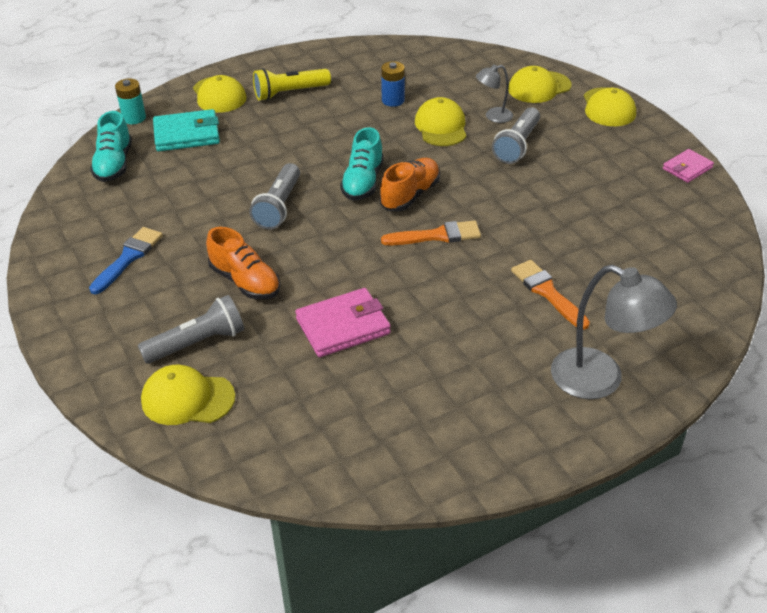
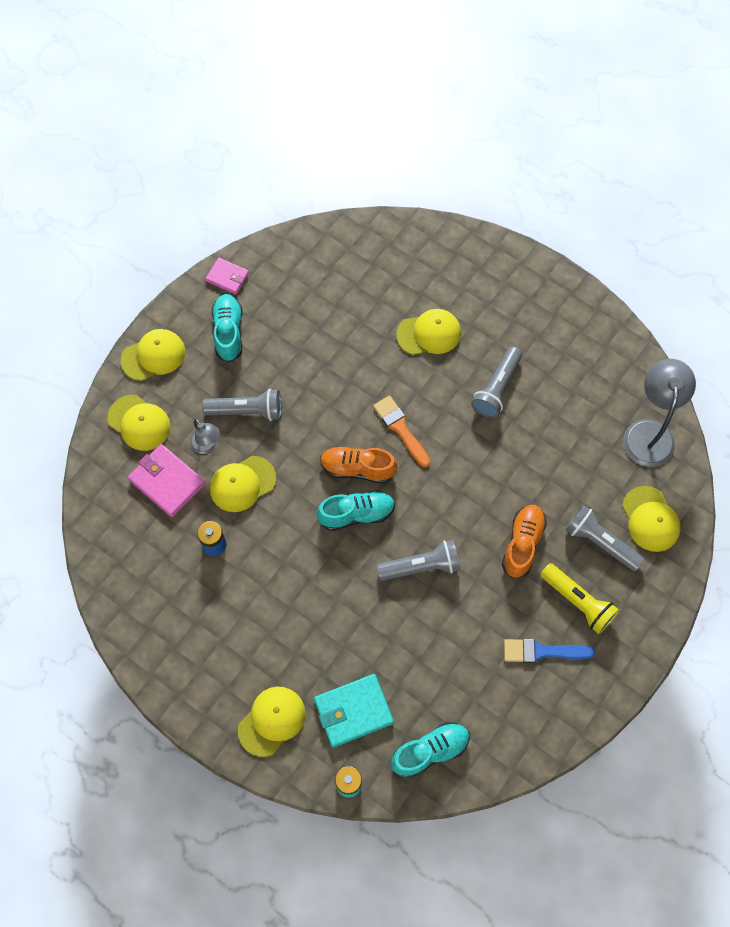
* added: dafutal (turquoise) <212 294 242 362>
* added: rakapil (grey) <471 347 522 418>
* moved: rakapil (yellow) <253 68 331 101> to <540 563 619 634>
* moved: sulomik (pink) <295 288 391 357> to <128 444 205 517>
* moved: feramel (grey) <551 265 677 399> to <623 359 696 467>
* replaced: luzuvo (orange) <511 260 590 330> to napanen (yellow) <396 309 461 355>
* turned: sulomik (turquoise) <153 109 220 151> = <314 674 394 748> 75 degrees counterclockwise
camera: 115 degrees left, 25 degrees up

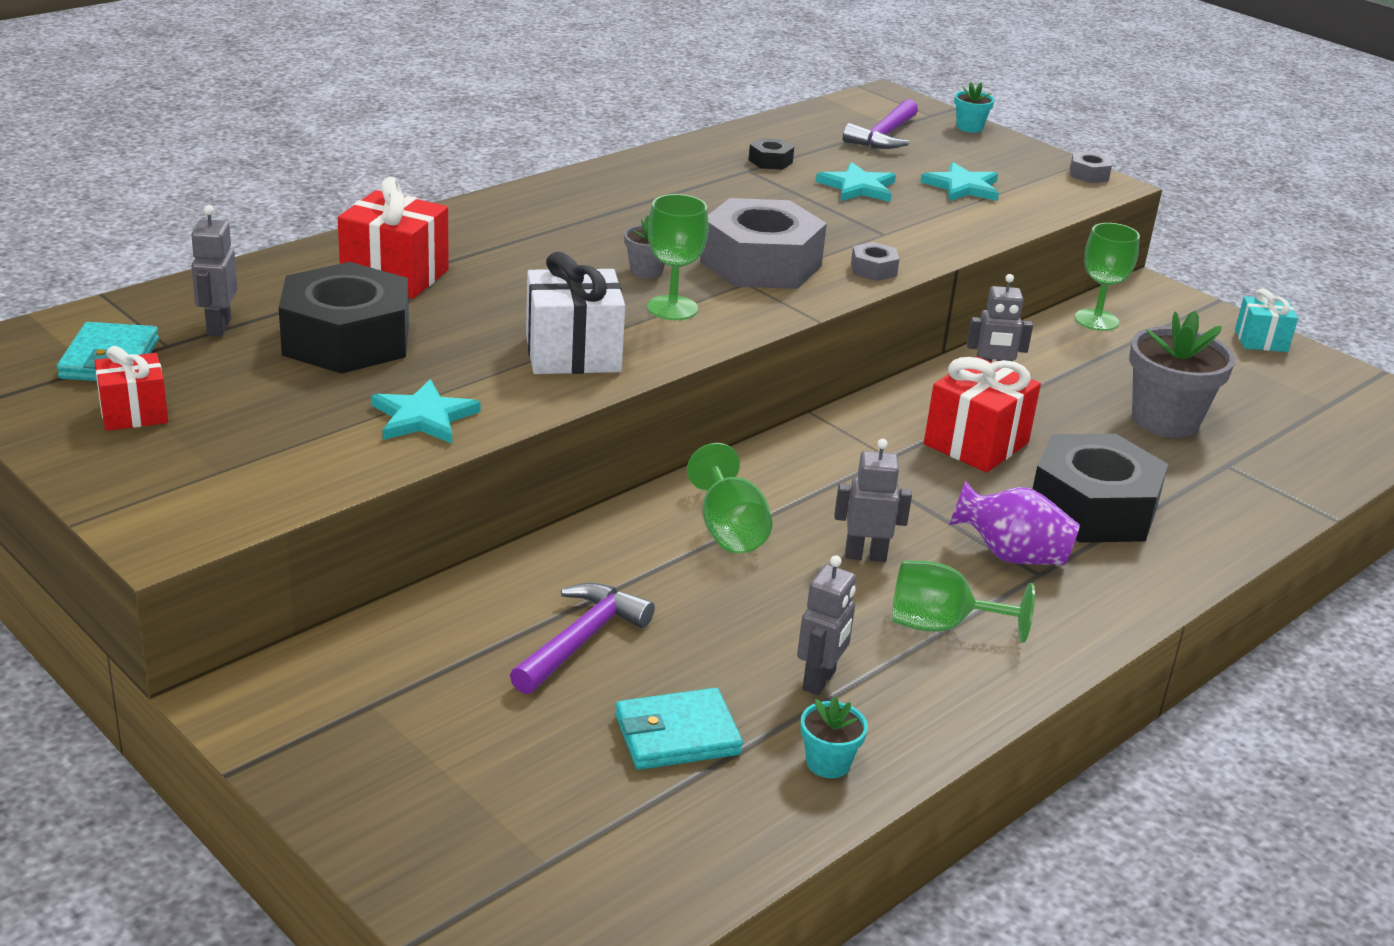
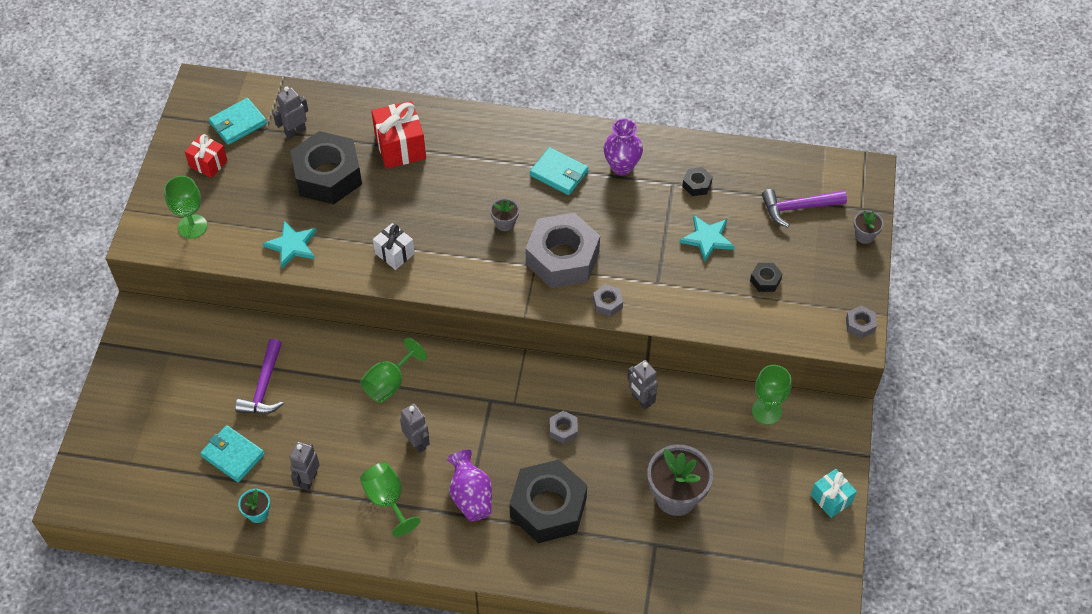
* added: sulomik (turquoise) <530 147 588 195>
* added: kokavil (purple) <604 118 643 175>
* moved: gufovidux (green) <647 194 709 320> to <164 176 207 239>
* replaced: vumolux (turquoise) <920 162 999 201> to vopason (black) <750 263 782 292>
* replaced: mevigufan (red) <924 357 1041 472> to vopason (grey) <550 411 578 444>
* recoloured: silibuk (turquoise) <954 82 995 133> to silibuk (grey) <854 210 884 244>
* turned: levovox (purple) <510 583 655 694> = <235 339 284 414> 105 degrees clockwise
* turned: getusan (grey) <797 555 856 695> = <289 442 320 491> 120 degrees clockwise
* resized: mevigufan (white) <526 252 625 374> = <373 223 415 270> x0.62
camera: 55 degrees right, 25 degrees up

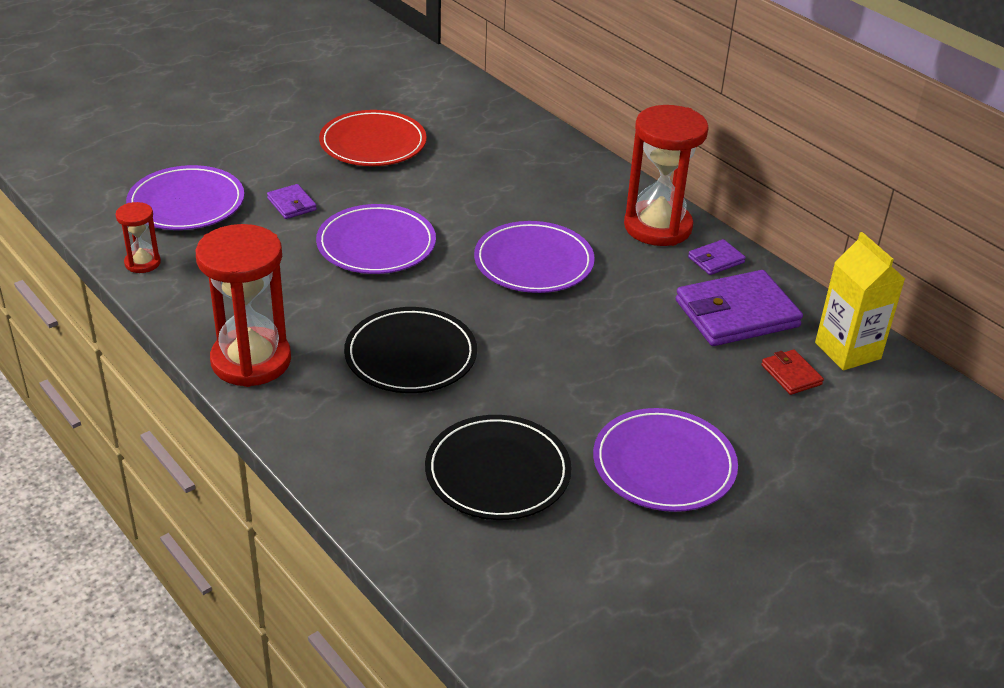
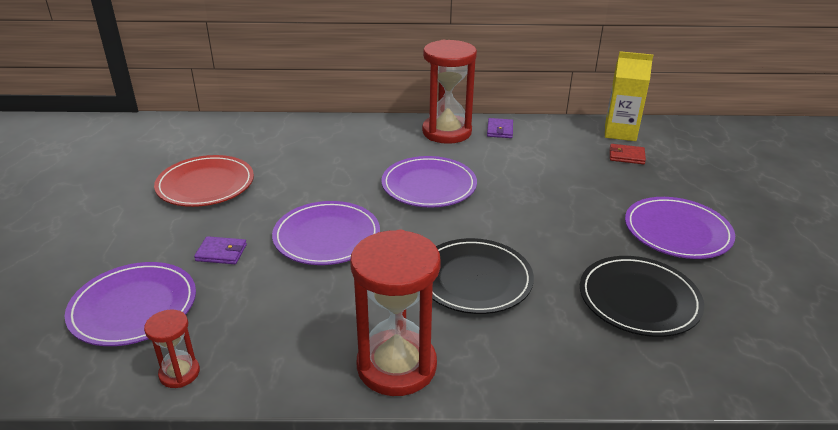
* removed: sulomik (purple) <676 270 803 346>
camera: 50 degrees left, 5 degrees down

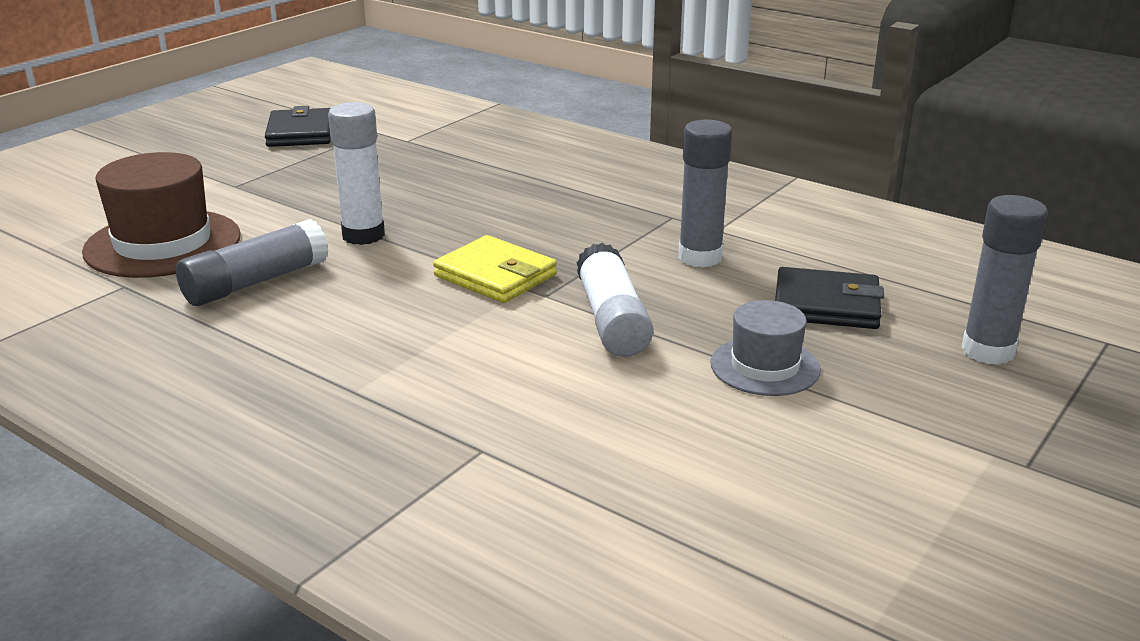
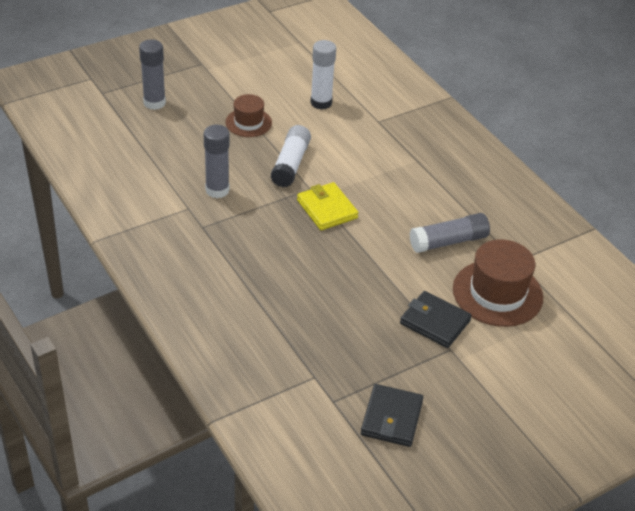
* moved: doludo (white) <328 102 385 245> to <310 40 336 110>
* moved: sulomik (black) <775 267 884 329> to <400 291 472 348>
* recoloured: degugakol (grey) <710 300 821 396> to degugakol (brown) <225 94 272 137>
camera: 160 degrees left, 15 degrees up

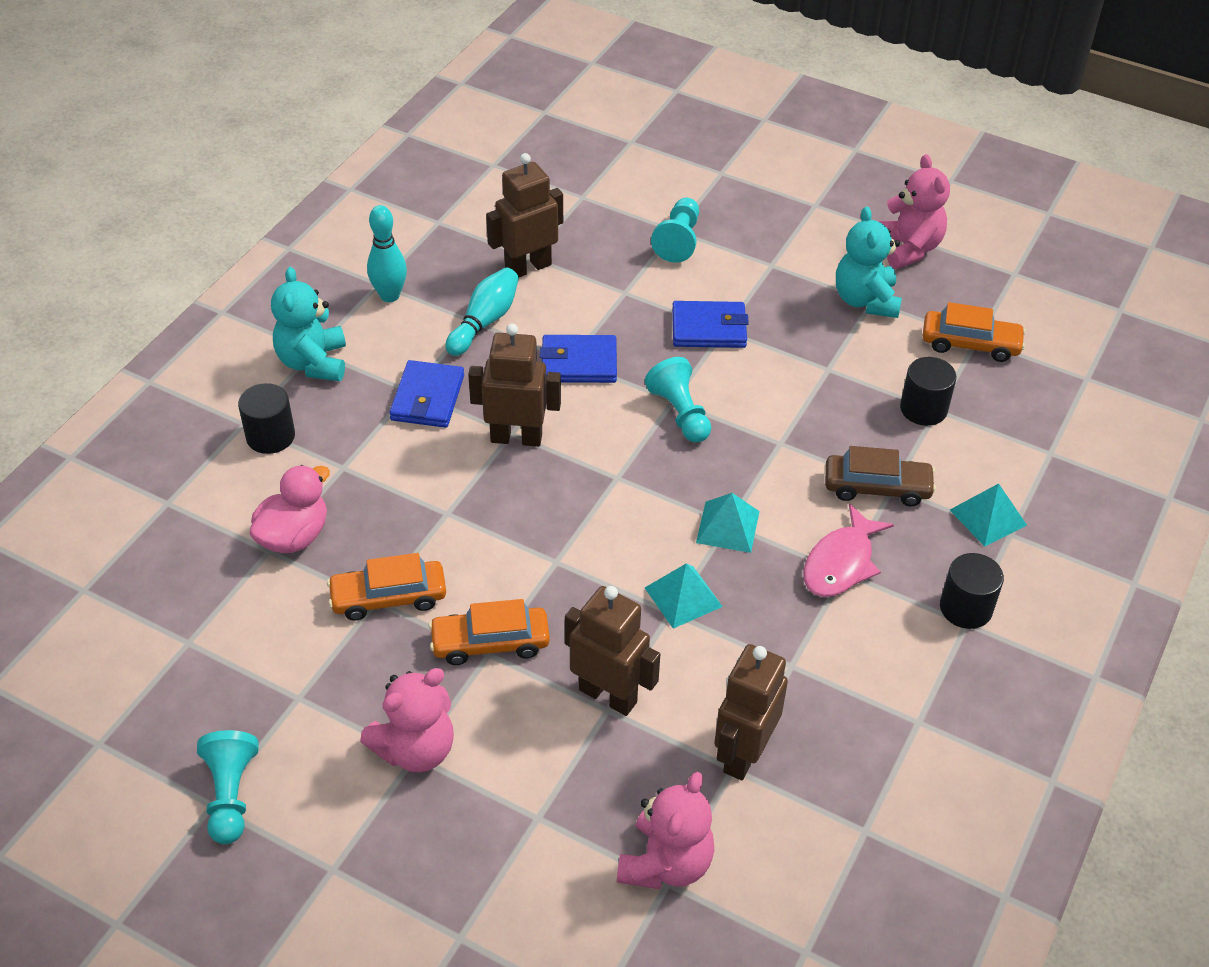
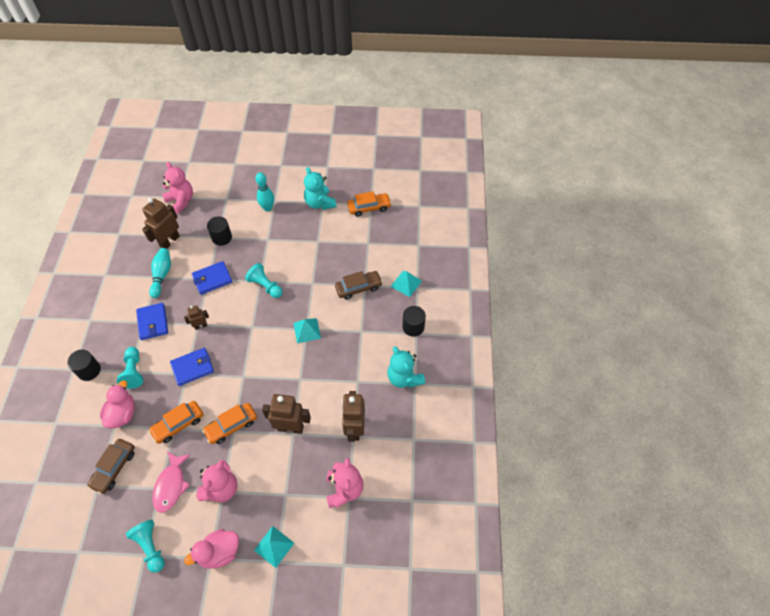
* added: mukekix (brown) <87 439 135 494>
* added: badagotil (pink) <184 529 239 569>
* moved: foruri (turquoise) <271 267 346 381> to <387 346 425 388>
* moved: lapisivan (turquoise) <367 205 407 302> to <255 172 274 211>
* moved: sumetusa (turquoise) <645 563 723 629> to <254 526 294 568>
* moved: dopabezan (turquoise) <651 198 699 262> to <117 347 143 389>
* moved: sulomik (blue) <672 301 749 348> to <170 348 214 386>
* moved: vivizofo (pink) <803 504 894 597> to <152 452 191 513>
* moved: foruri (pink) <878 154 950 269> to <162 162 193 214>
* moved: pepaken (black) <900 357 956 426> to <207 216 232 246>
* resized: getusan (brown) <468 323 561 447> = <184 305 209 330> x0.54
camera: 25 degrees left, 10 degrees up

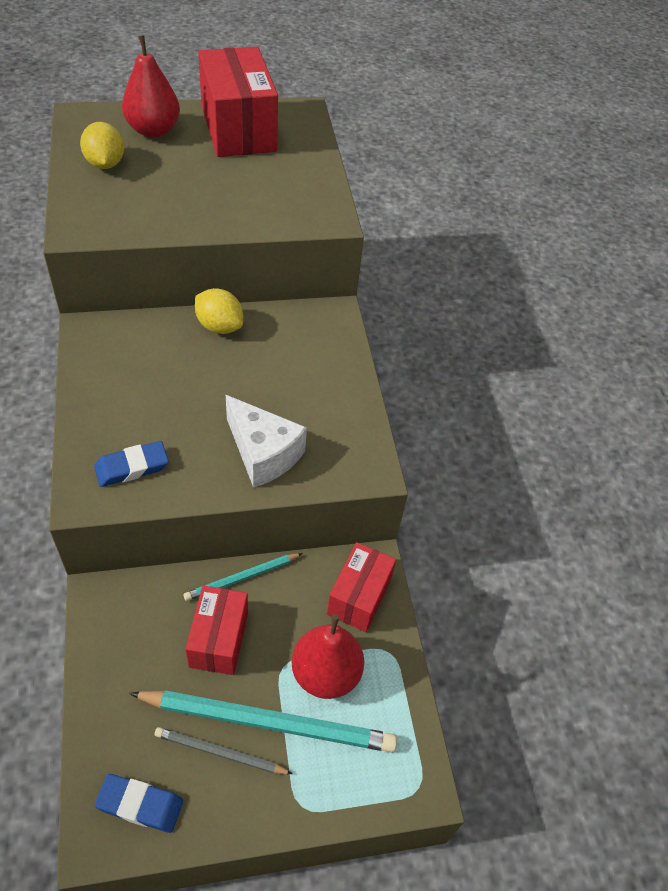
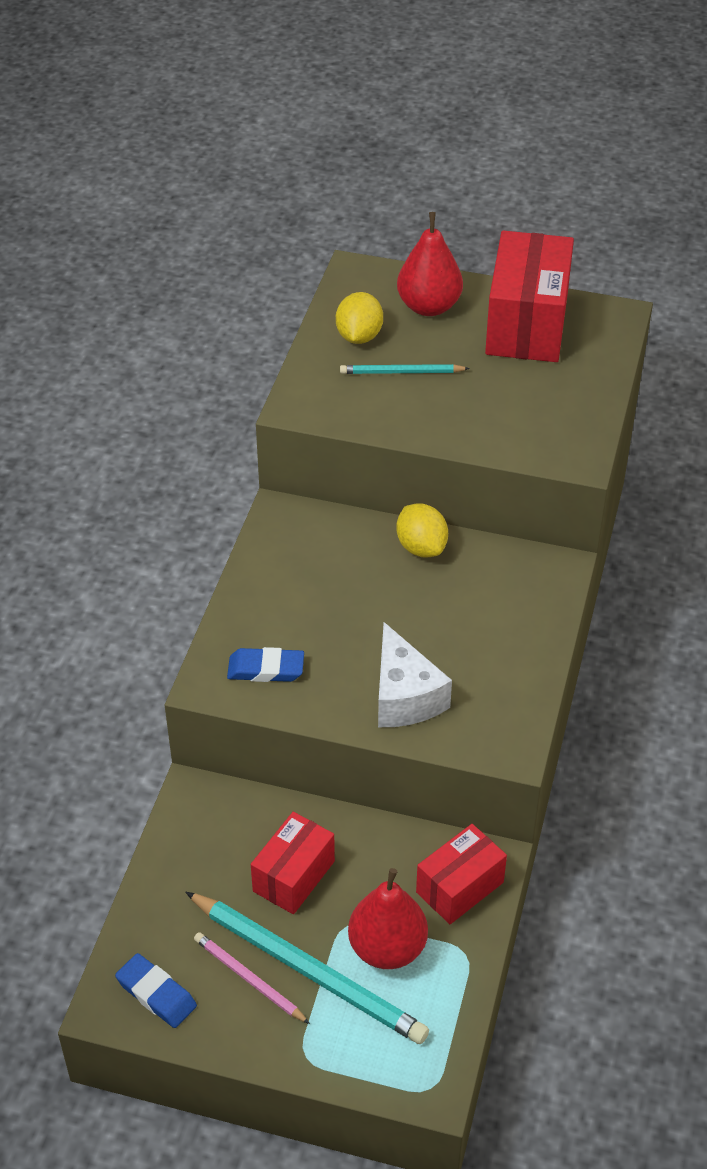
* moved: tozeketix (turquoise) <183 553 303 601> to <340 364 470 374>
* recoloured: tozeketix (grey) <155 727 293 774> to tozeketix (pink) <194 932 310 1024>
camera: 30 degrees right, 5 degrees down

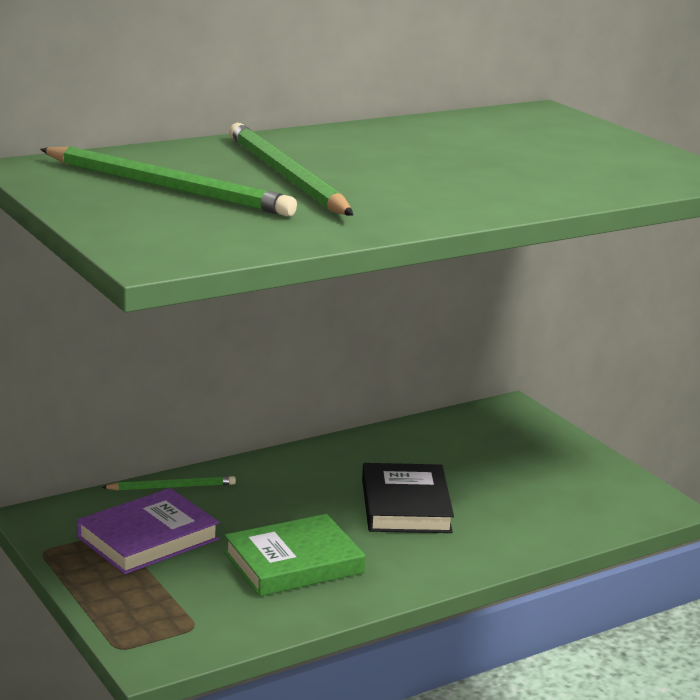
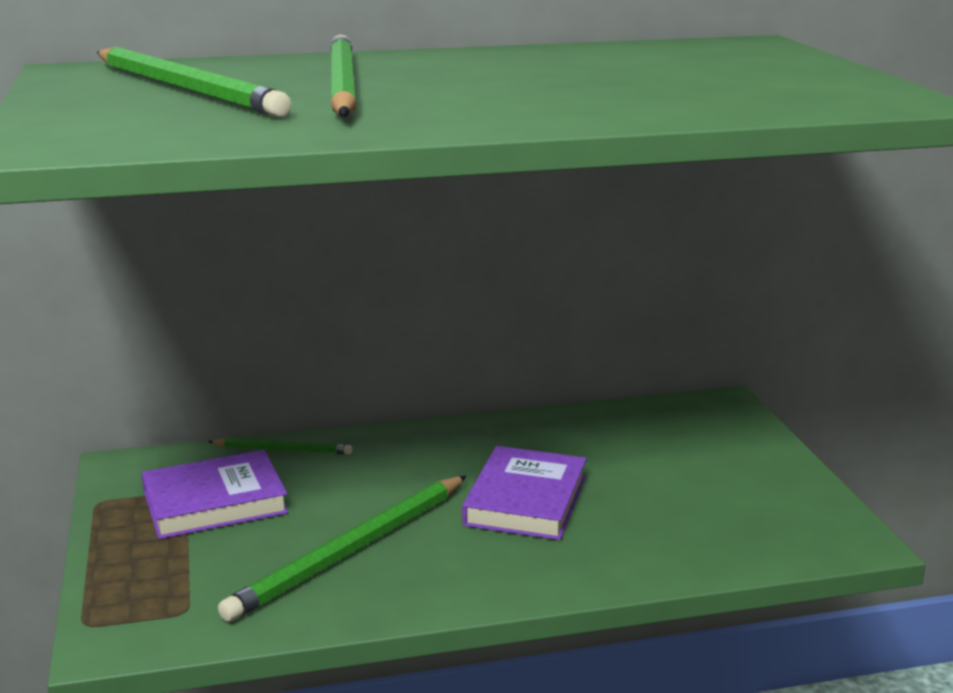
* replaced: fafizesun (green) <224 514 366 596> to tozeketix (green) <218 476 466 622>
* recoloured: fafizesun (black) <362 463 454 533> to fafizesun (purple) <462 446 587 540>
camera: 20 degrees right, 0 degrees up

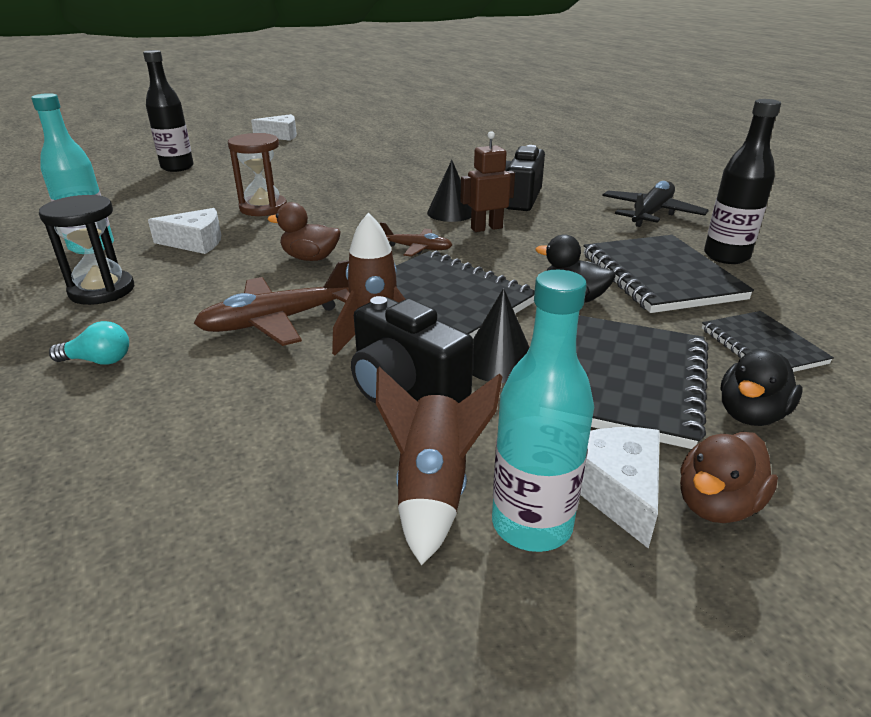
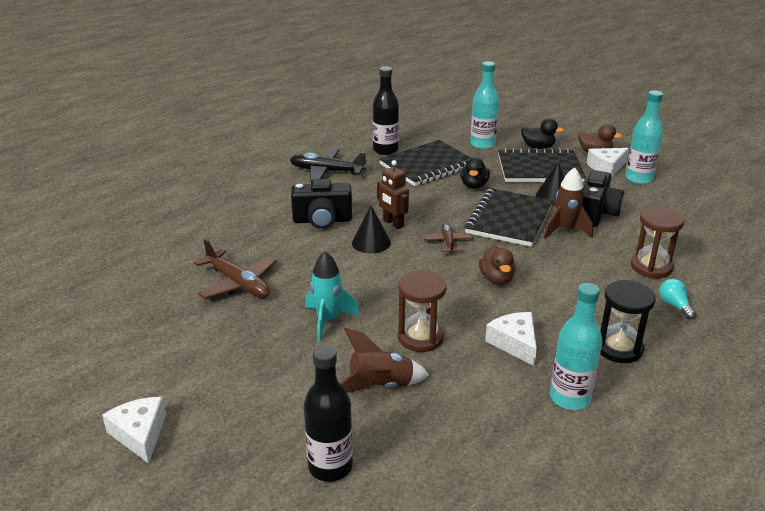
* added: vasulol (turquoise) <305 251 360 342>
* added: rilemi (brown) <631 206 685 278>
* moved: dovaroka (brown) <194 260 350 346> to <194 239 277 299>
* moved: vasulol (brown) <376 367 502 565> to <340 328 429 393>
* replaced: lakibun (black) <702 311 834 372> to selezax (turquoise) <470 61 499 149>
camera: 110 degrees left, 0 degrees up

